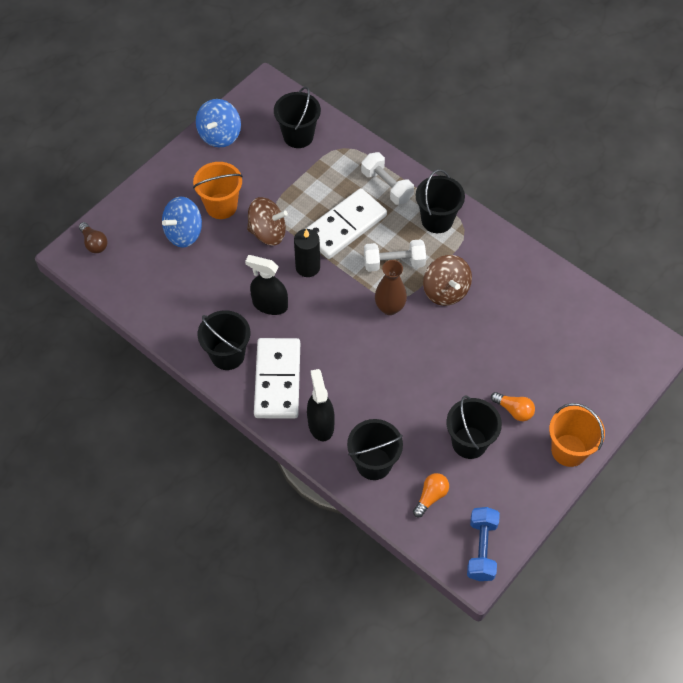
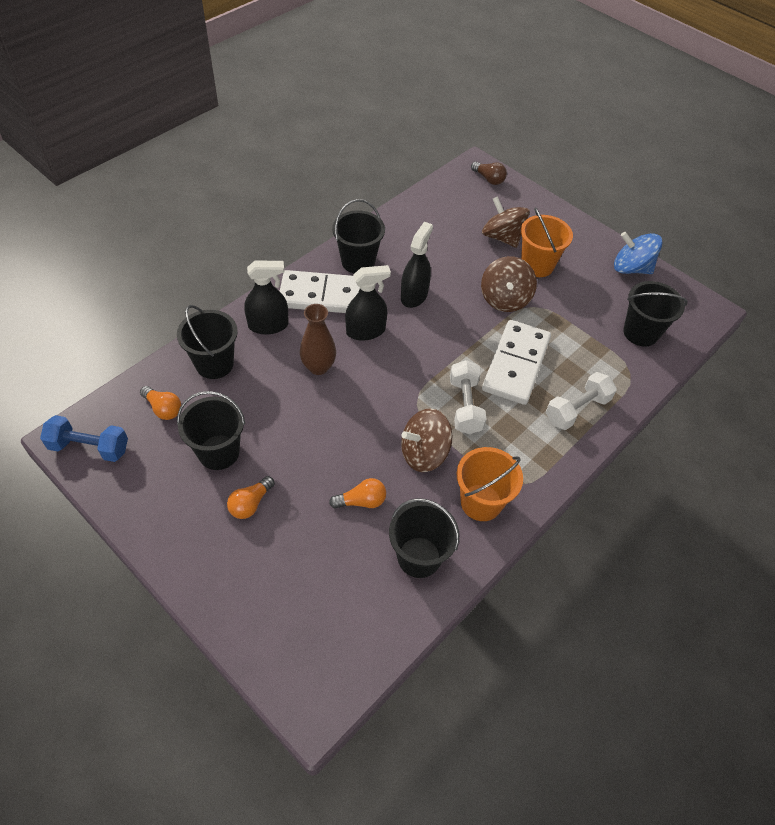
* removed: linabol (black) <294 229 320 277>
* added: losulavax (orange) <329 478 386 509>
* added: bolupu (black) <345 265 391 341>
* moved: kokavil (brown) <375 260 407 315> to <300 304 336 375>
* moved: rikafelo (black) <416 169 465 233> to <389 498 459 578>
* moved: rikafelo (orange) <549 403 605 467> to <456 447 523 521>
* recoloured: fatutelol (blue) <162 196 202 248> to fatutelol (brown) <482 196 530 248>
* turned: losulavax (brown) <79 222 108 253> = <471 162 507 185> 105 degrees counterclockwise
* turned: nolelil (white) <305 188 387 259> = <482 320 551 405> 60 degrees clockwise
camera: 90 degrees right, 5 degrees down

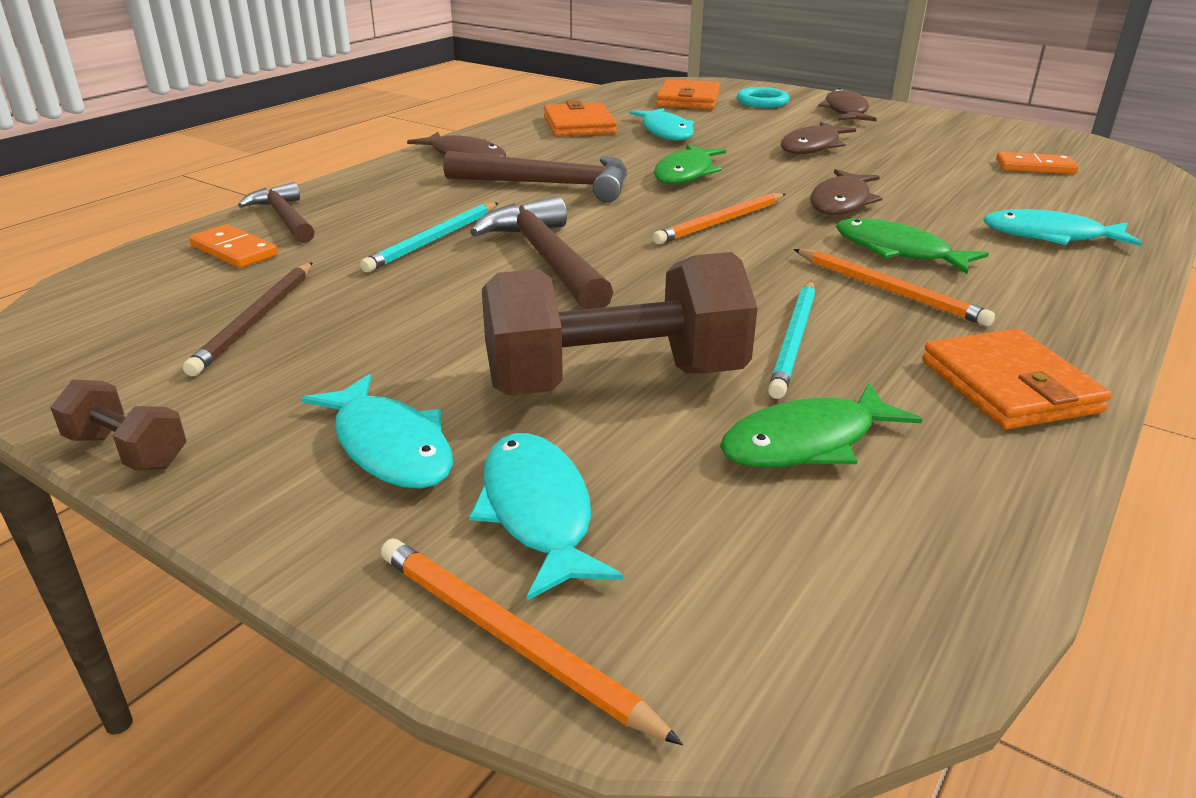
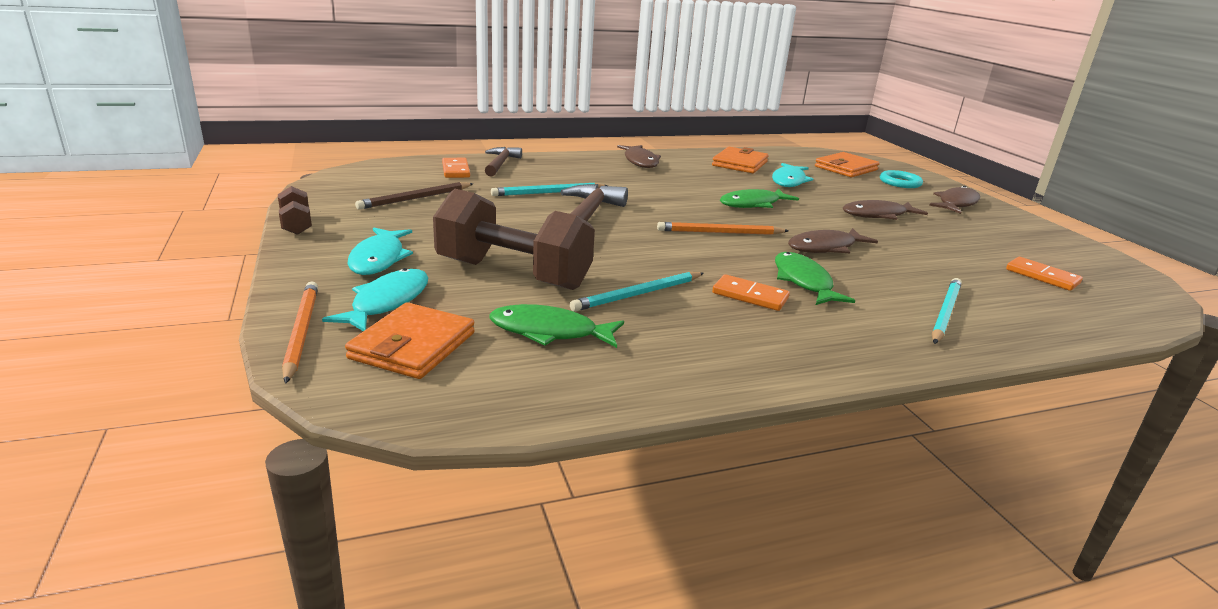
* removed: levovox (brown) <443 151 627 202>
* moved: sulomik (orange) <922 329 1112 429> to <345 302 475 379>
* replaced: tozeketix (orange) <794 249 995 326> to nolelil (orange) <712 274 790 311>
* replaced: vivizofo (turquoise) <983 209 1142 246> to tozeketix (turquoise) <932 278 962 344>
camera: 35 degrees right, 5 degrees down

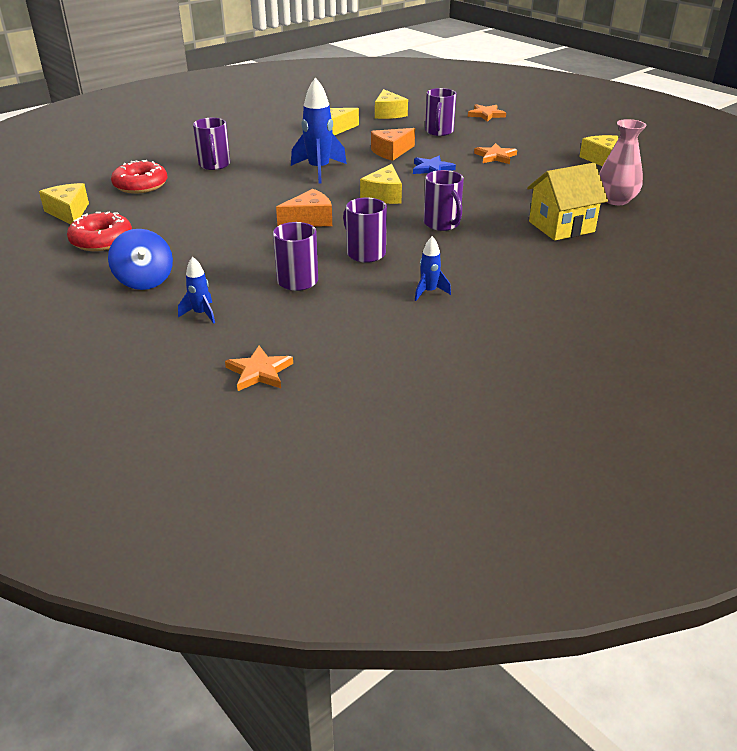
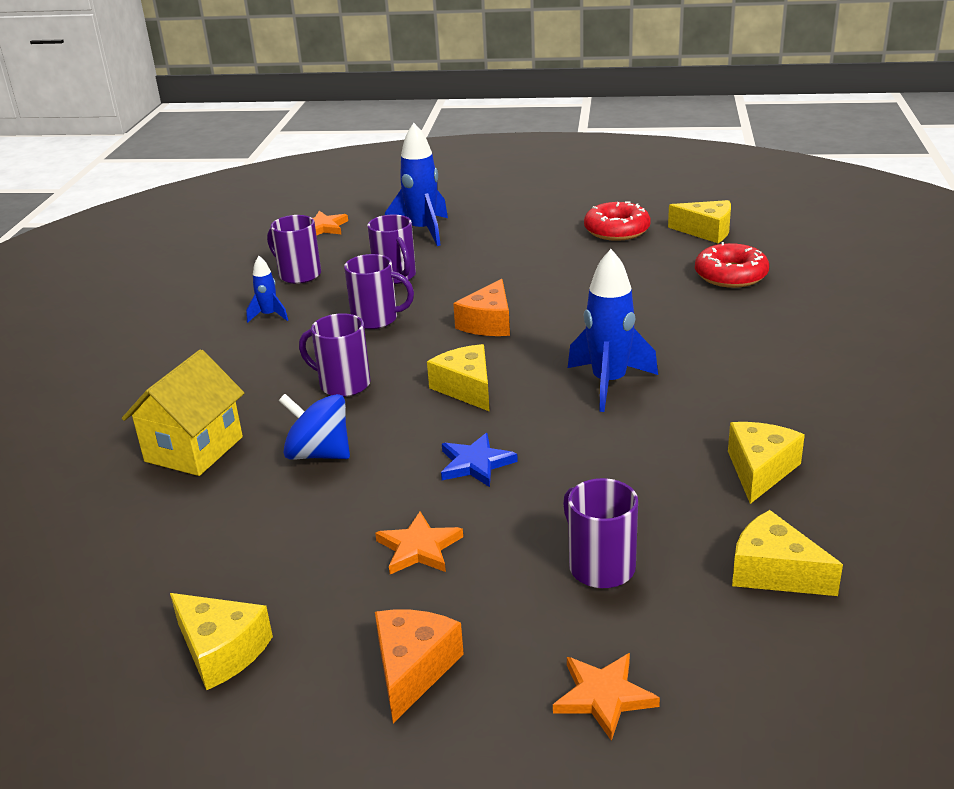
* removed: kokavil (pink) <599 119 646 205>
* moved: fatutelol (blue) <108 229 173 290> to <279 394 350 459>
* moved: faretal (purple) <193 118 230 170> to <267 215 321 284>
* moved: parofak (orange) <371 128 415 161> to <375 610 464 723>
* resized: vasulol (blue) <178 257 215 324> = <385 123 448 246> x1.93
camera: 140 degrees right, 5 degrees down

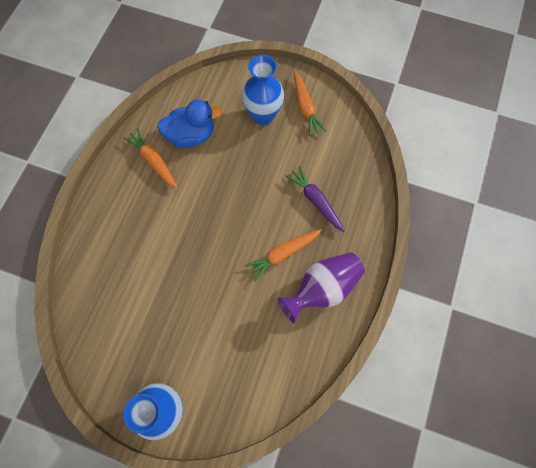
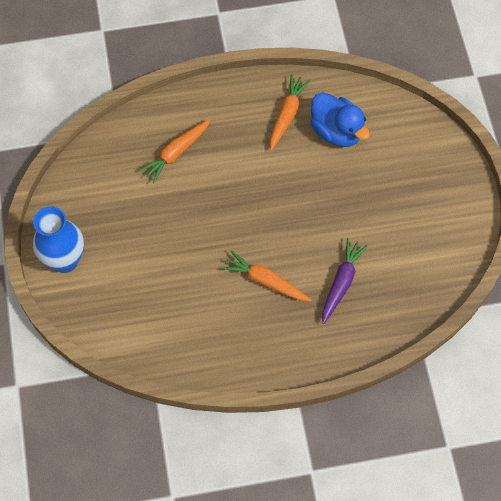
* removed: kokavil (blue) <242 55 284 125>
* removed: kokavil (purple) <278 253 365 323>
* moved: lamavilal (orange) <294 71 327 136> to <139 119 211 183>
camera: 60 degrees right, 5 degrees down

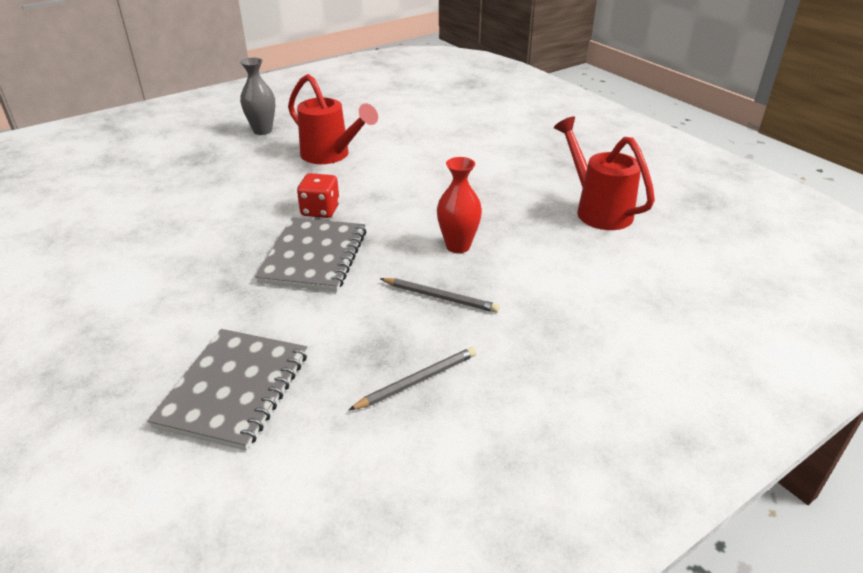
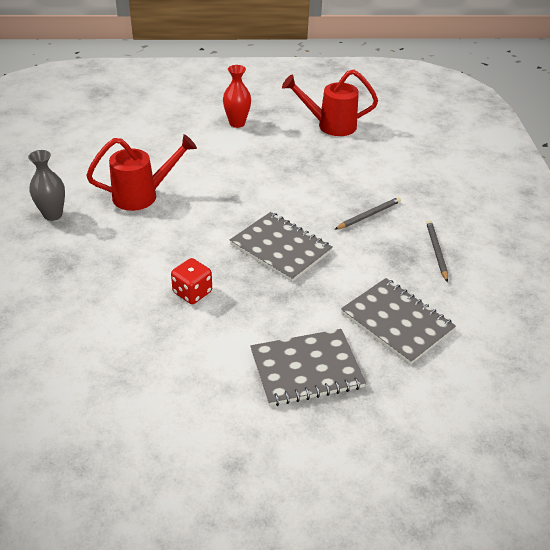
* added: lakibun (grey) <250 329 366 406>
* moved: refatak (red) <297 173 340 218> to <171 258 212 304>
* moved: kokavil (red) <437 157 482 253> to <223 65 251 128>
camera: 60 degrees left, 5 degrees up

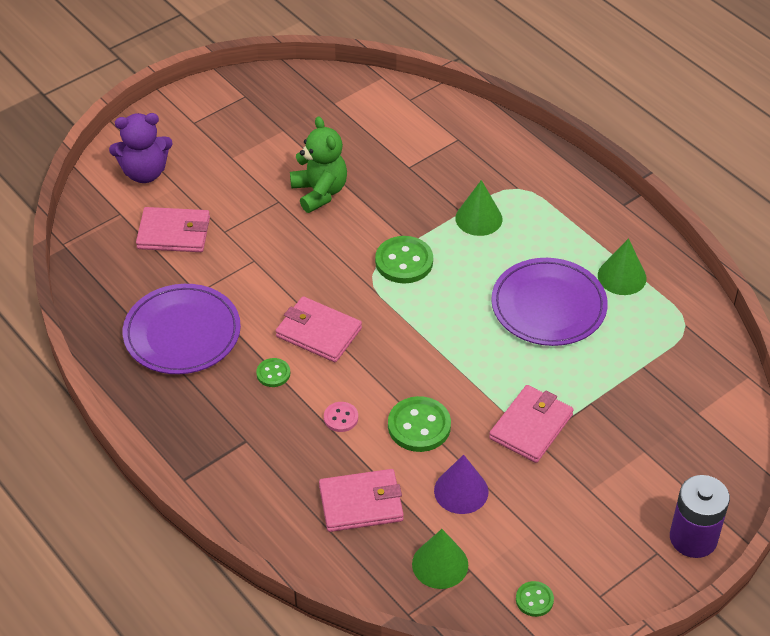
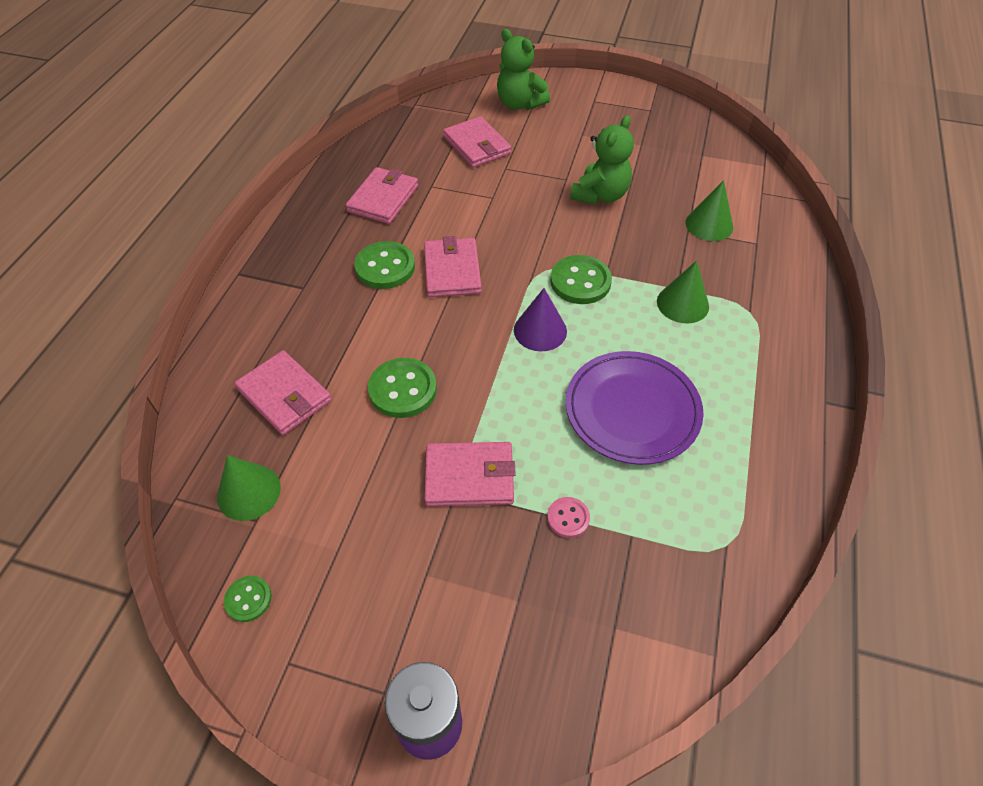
* moved: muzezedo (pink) <324 402 358 432> to <547 497 590 538>
* moved: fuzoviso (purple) <434 455 488 514> to <514 288 567 351>
* moved: fuzoviso (green) <598 238 647 295> to <686 180 733 241>
* replaced: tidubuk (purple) <123 284 241 374> to sulomik (pink) <346 167 418 224>
* recoloured: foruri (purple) <109 113 172 183> to foruri (green) <497 29 550 110>
* resized: muzezedo (green) <256 358 290 387> = <354 241 415 289> x1.81
camera: 55 degrees right, 5 degrees up

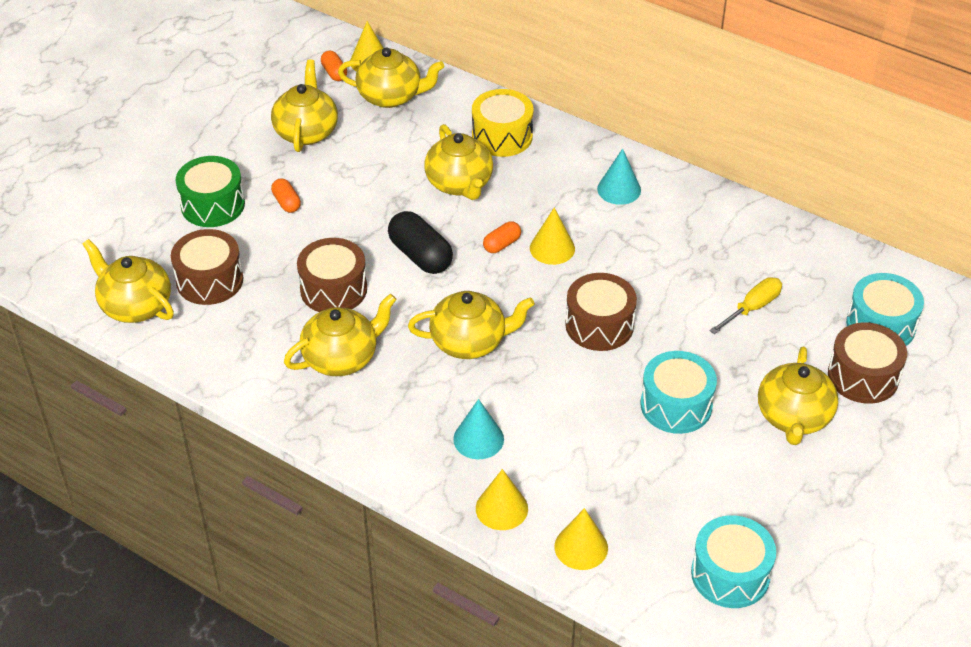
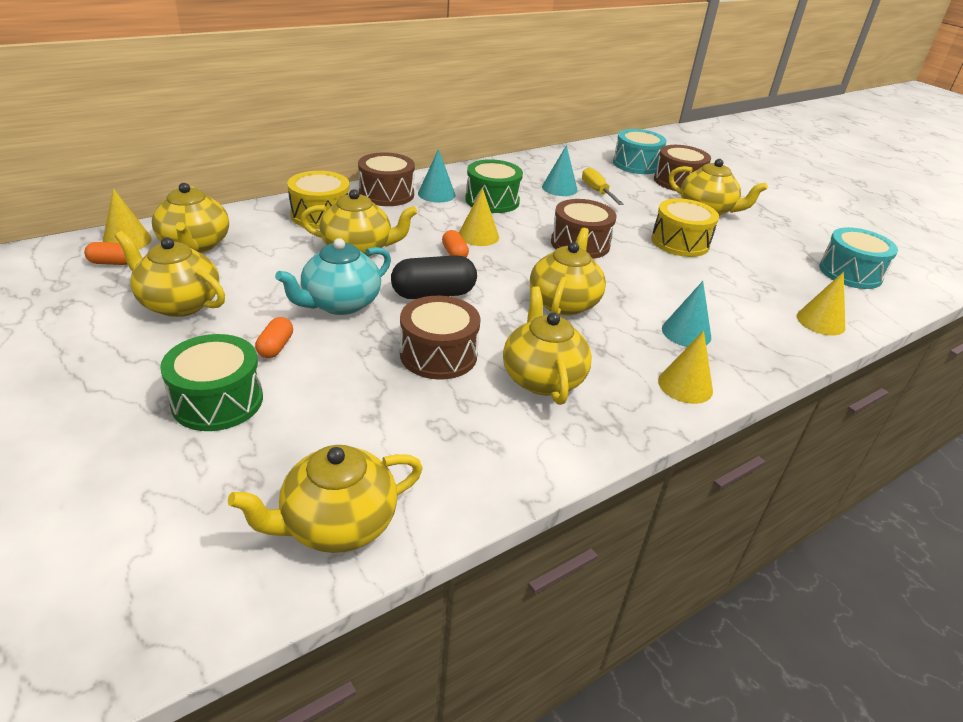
* added: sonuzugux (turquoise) <275 238 391 315>
* added: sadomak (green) <465 159 523 213>
* added: fuzoviso (turquoise) <542 145 578 196>
* moved: sadomak (brown) <171 229 243 305> to <358 152 415 206>
* moved: fuzoviso (yellow) <476 469 528 530> to <658 331 713 404>
* recoloured: sadomak (turquoise) <641 351 717 434> to sadomak (yellow) <651 198 719 257>
* turned: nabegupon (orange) <271 178 301 213> = <255 317 293 358> 75 degrees counterclockwise
* turned: sonuzugux (yellow) <338 48 444 108> = <152 183 229 253> 135 degrees clockwise
camera: 70 degrees left, 10 degrees down

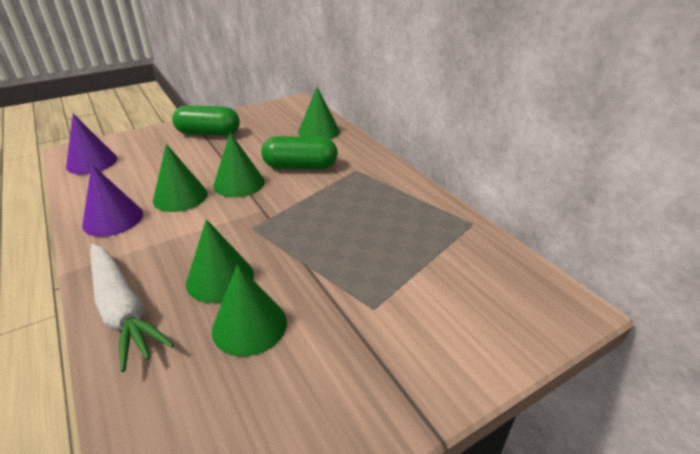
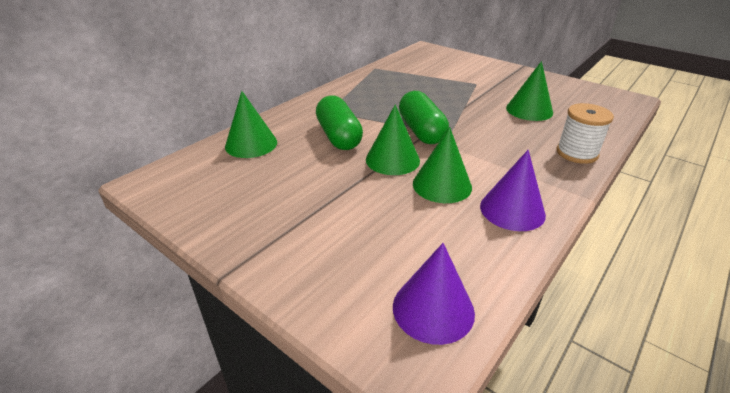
* removed: fuzoviso (green) <186 219 254 303>
* moved: nabegupon (green) <172 105 240 136> to <399 91 449 144>
* replaced: lamavilal (white) <91 244 174 372> to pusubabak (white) <557 103 614 164>
camera: 110 degrees left, 0 degrees up

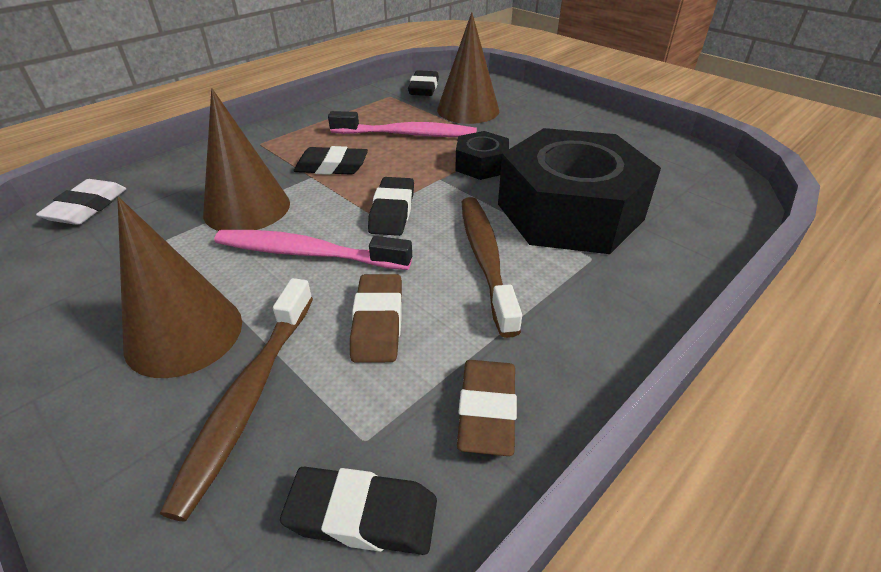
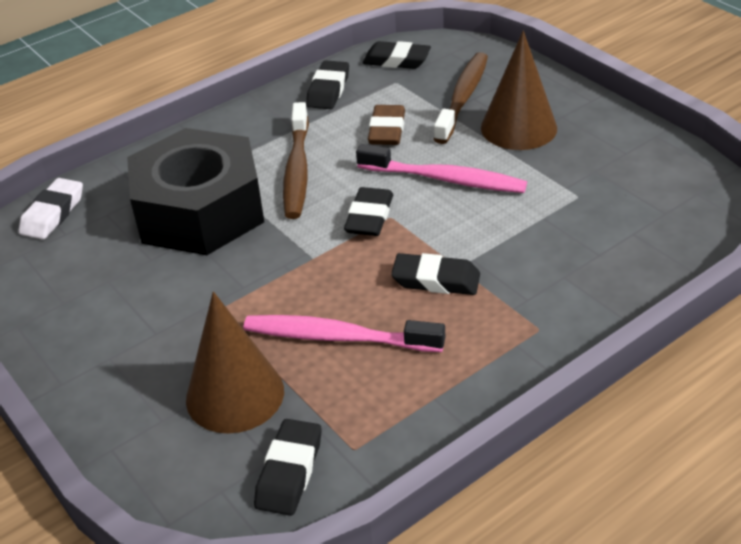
* removed: fuzoviso (brown) <203 88 290 231>
* removed: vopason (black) <455 131 509 180>
* moved: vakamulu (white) <36 179 126 225> to <19 178 83 240>
* recoloured: vakamulu (brown) <457 360 517 456> to vakamulu (black) <306 60 349 109>
camera: 170 degrees left, 0 degrees up

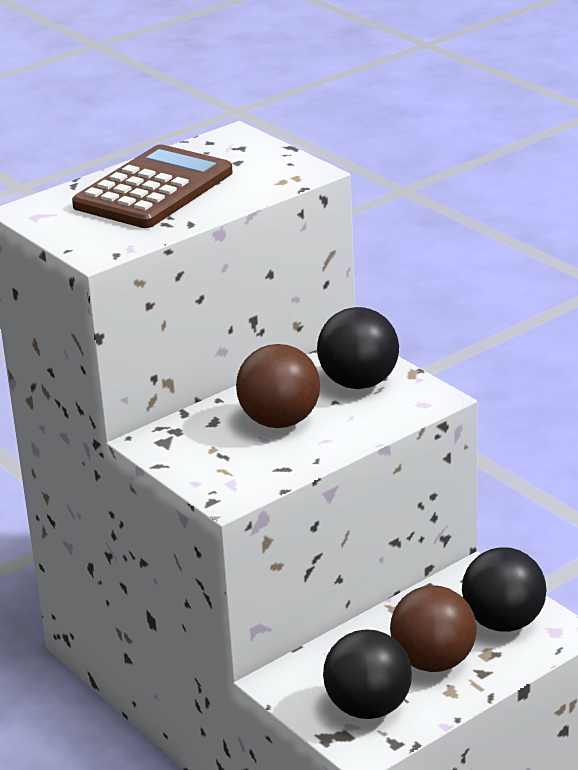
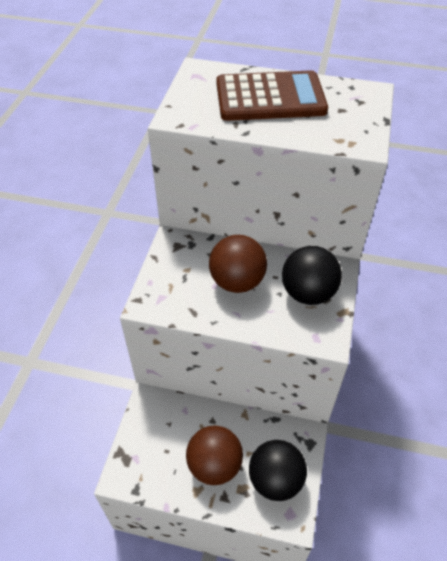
* removed: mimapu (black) <323 629 412 719>
camera: 50 degrees right, 20 degrees up

